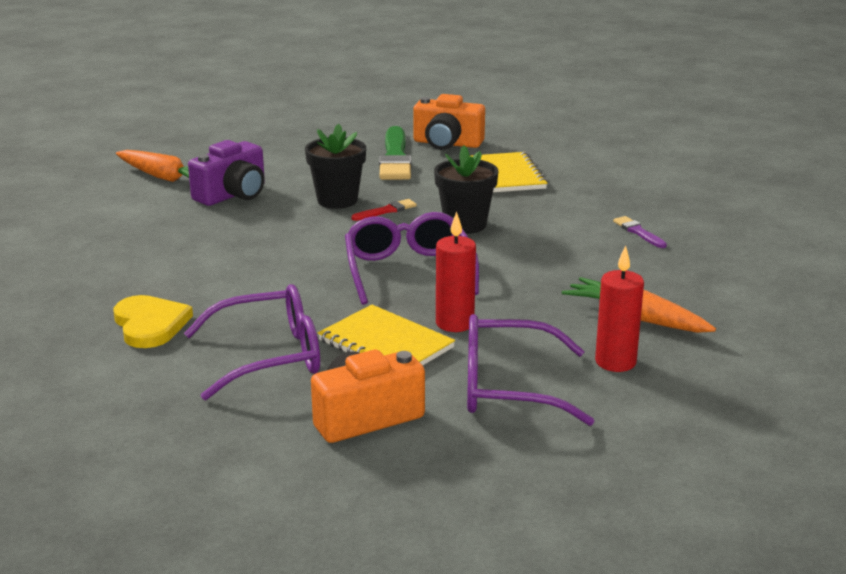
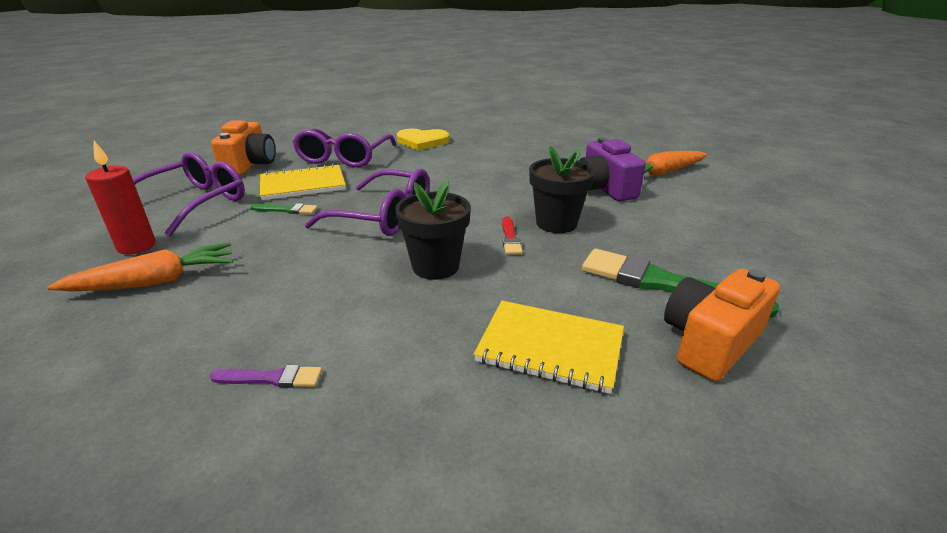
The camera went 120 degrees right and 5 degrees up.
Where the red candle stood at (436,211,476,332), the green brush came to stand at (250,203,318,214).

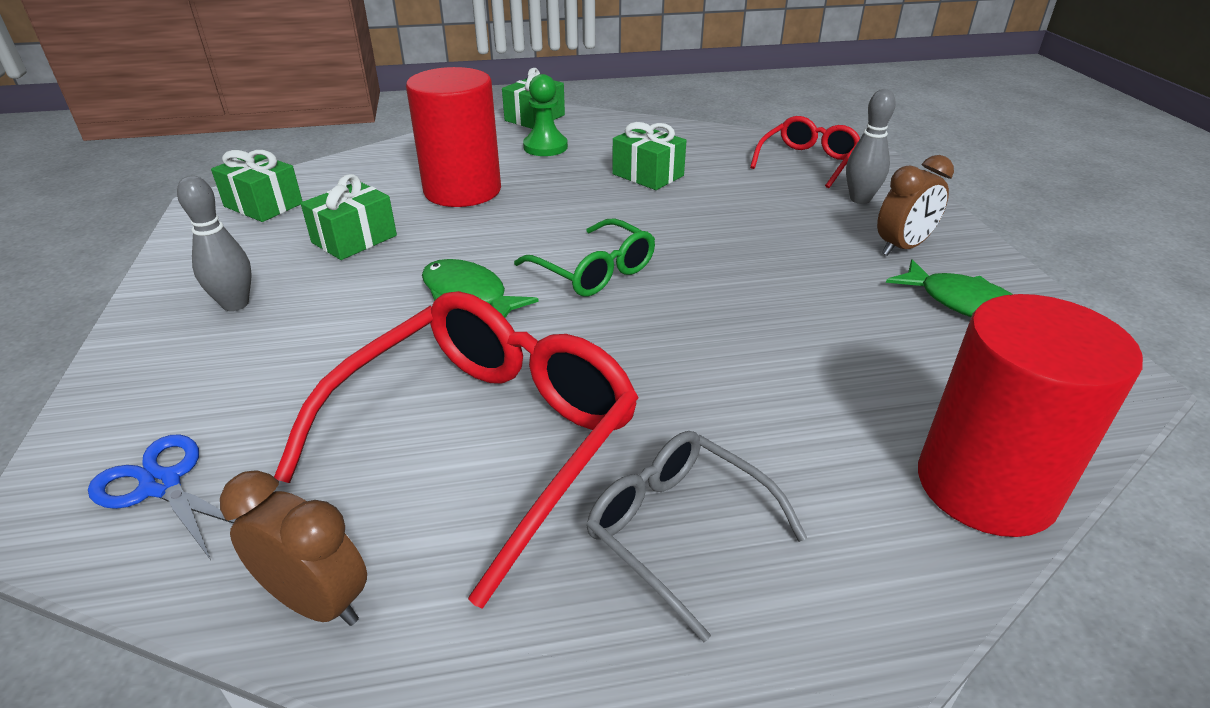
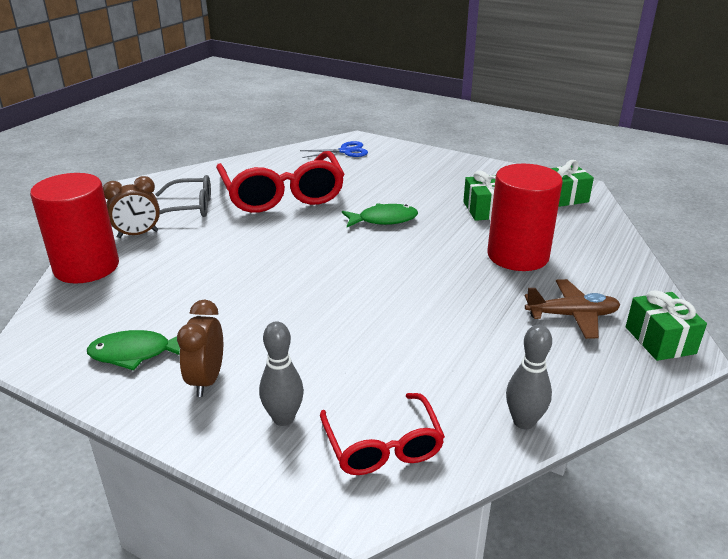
The camera went 130 degrees right and 5 degrees down.
The grey bowling pin ended up elsewhere, having gone from (177,176,252,311) to (506,325,552,429).
The brown clock ended up elsewhere, having gone from (220,470,367,626) to (103,176,160,238).
The second view lost the green glasses at (514,218,655,296).
Where the green pawn stood at (523,74,568,156), the brown plane came to stand at (525,279,620,339).
The second view lost the green gift at (612,122,686,190).

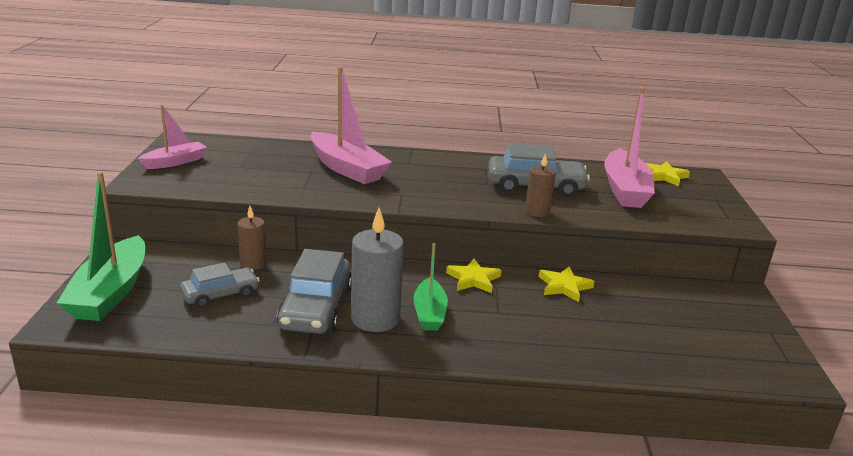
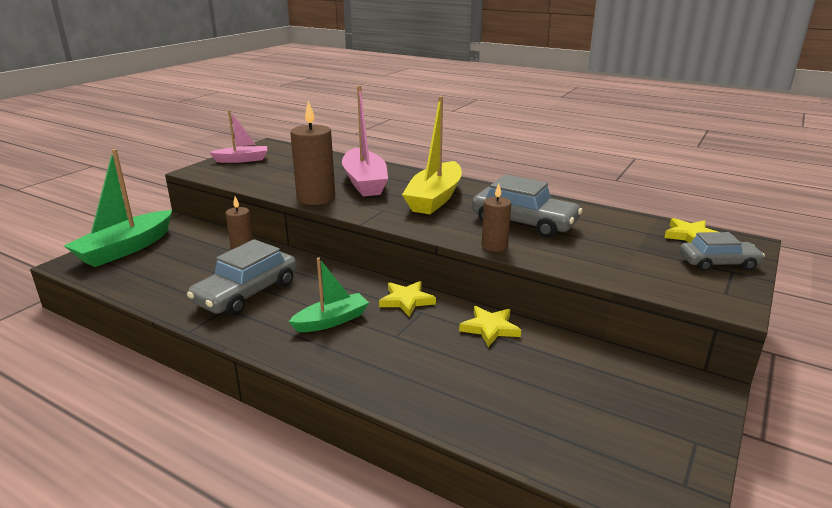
The camera went 30 degrees right and 0 degrees up.
The grey car ended up elsewhere, having gone from (180,262,260,308) to (680,232,765,271).
The second view lost the grey candle at (351,208,404,332).
The green boat at (413,243,448,331) ended up facing another way, 150 degrees counterclockwise from before.
The second view lost the pink boat at (604,87,655,208).
The second view gained the brown candle at (290,101,335,205).
The second view gained the yellow boat at (402,96,462,214).

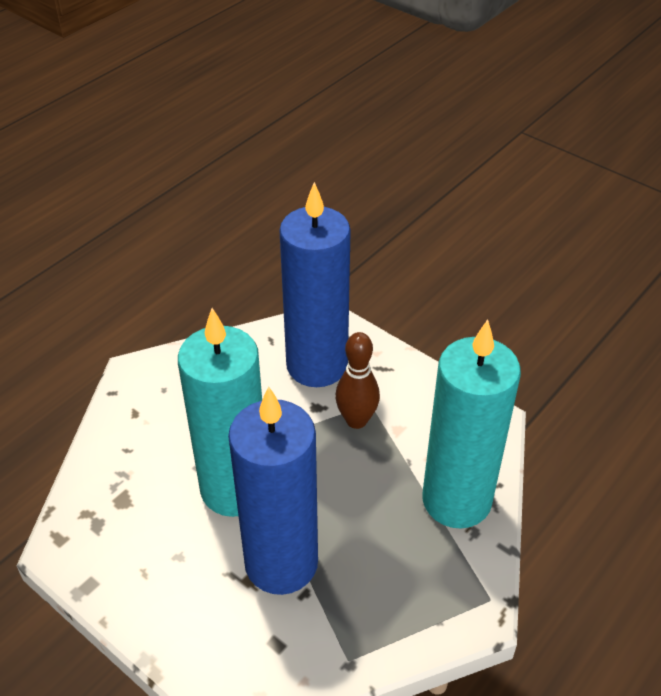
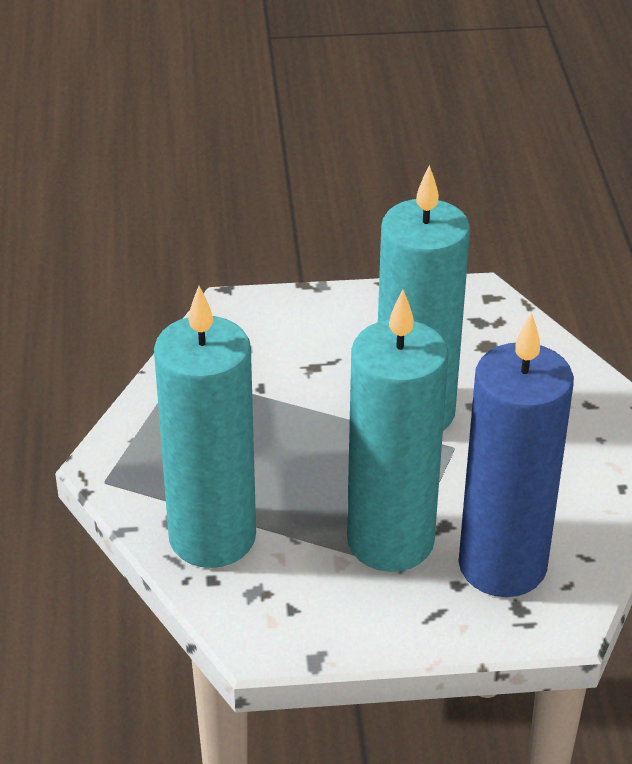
The camera went 135 degrees right and 5 degrees down.
The second view lost the blue candle at (228,386,318,595).
Where the brown bowling pin stood at (335,332,380,429), the turquoise candle came to stand at (347,290,449,572).

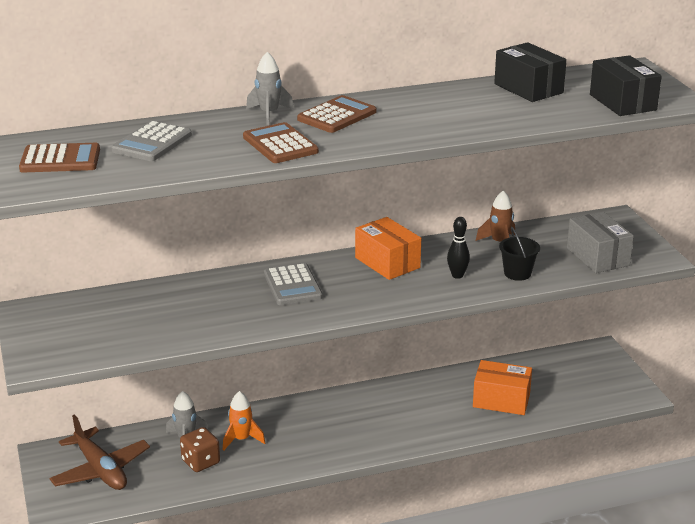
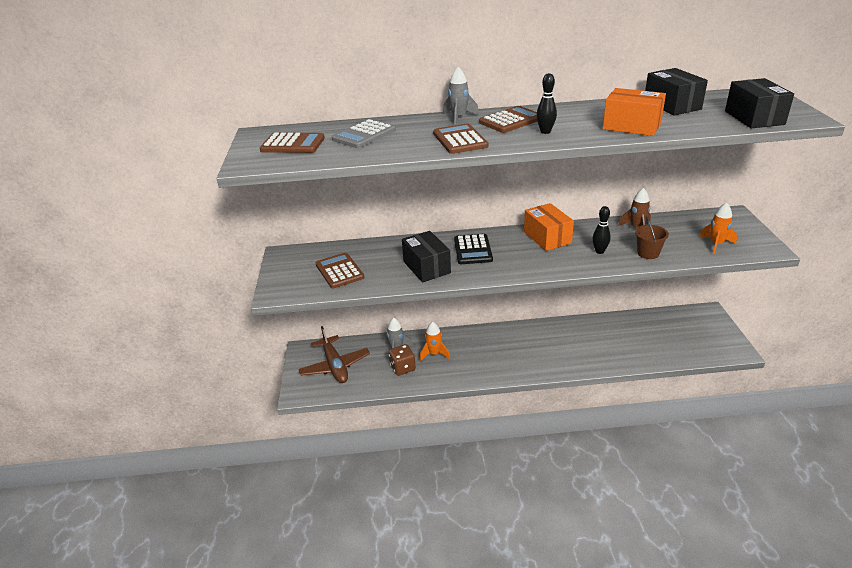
The camera went 15 degrees right and 5 degrees up.
What was the grey calculator at (264,263,323,305) turned into the black calculator at (454,234,493,264).
The orange box ended up elsewhere, having gone from (473,360,532,415) to (603,88,666,136).
What was the black bucket at (499,227,540,281) turned into the brown bucket at (635,217,669,259).
Where the grey box stood at (567,212,634,273), the orange rocket came to stand at (700,203,737,255).
The second view gained the brown calculator at (316,253,364,288).
The second view gained the black box at (402,231,451,283).
The second view gained the black bowling pin at (537,73,557,134).

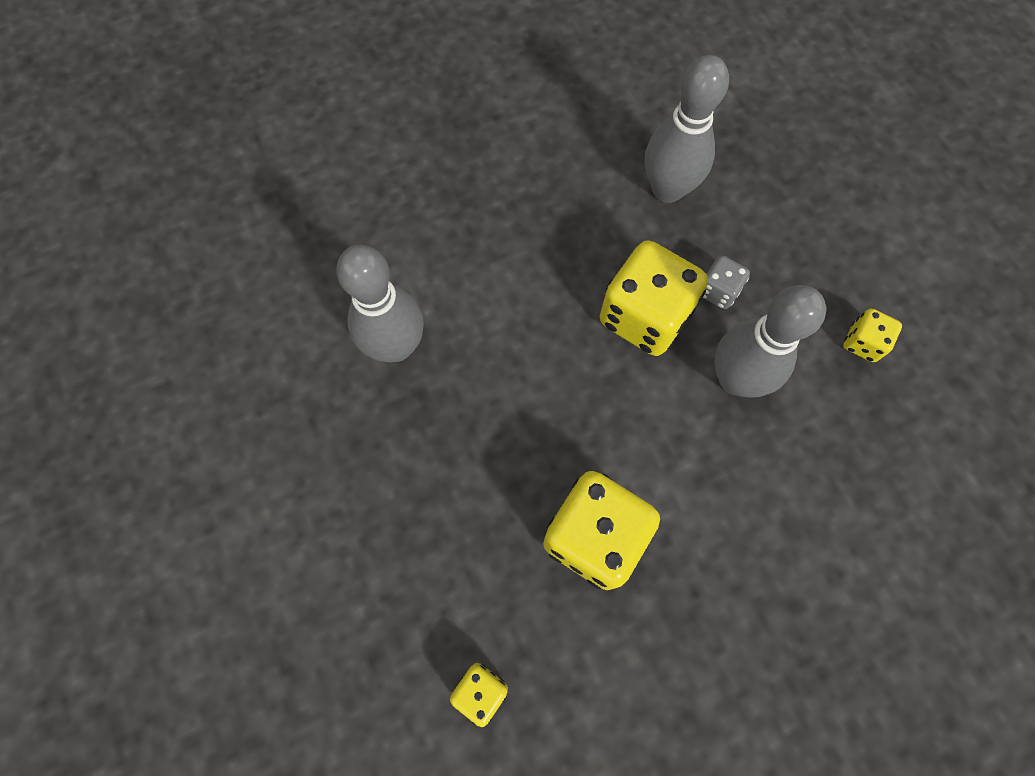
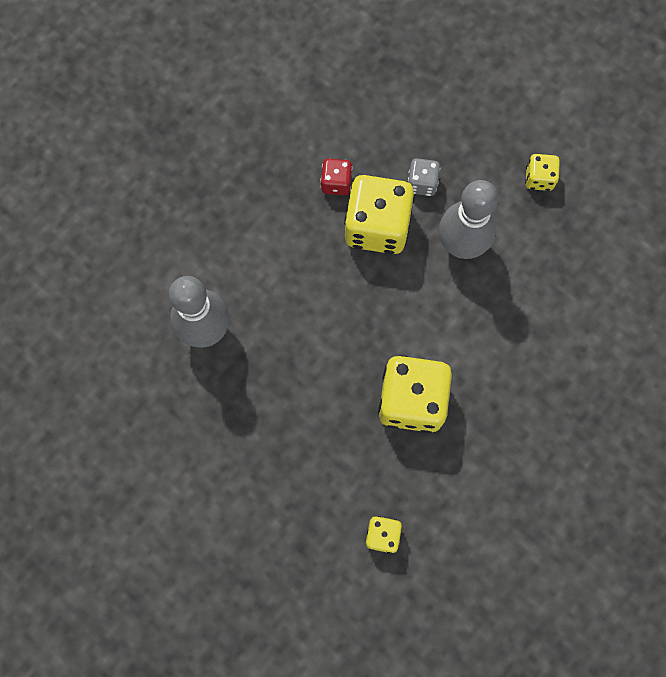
The camera went 25 degrees left and 5 degrees up.
The second view lost the grey bowling pin at (645,55,729,203).
The second view gained the red dice at (320,158,352,195).

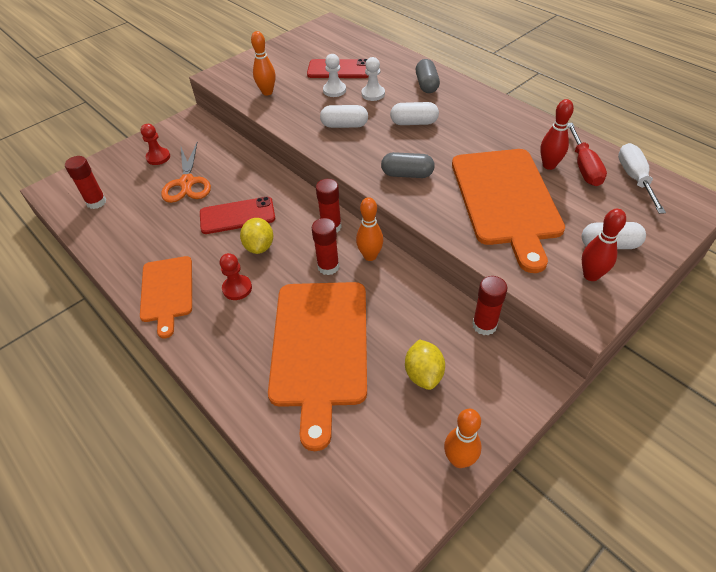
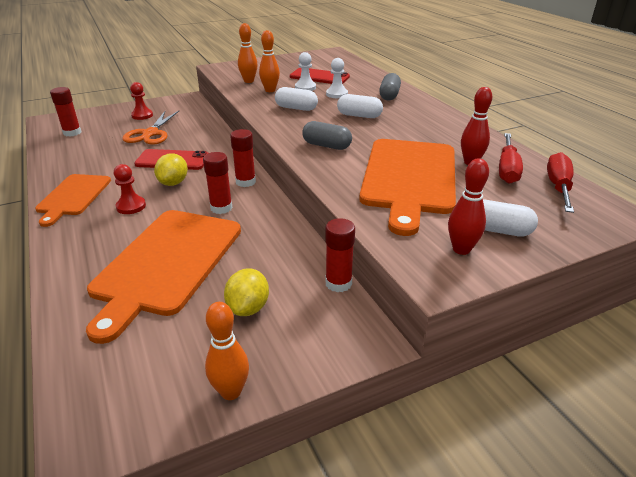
The camera went 15 degrees right and 15 degrees down.
The orange bowling pin ended up elsewhere, having gone from (356,197,383,261) to (259,30,280,92).
What was the white screwdriver at (618,143,666,214) turned into the red screwdriver at (547,152,574,213).

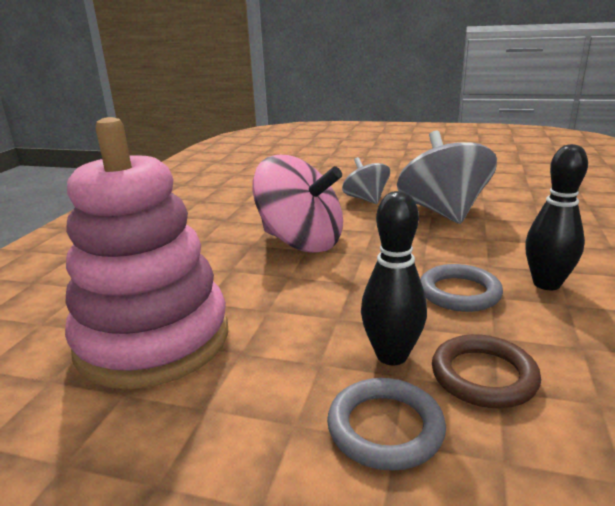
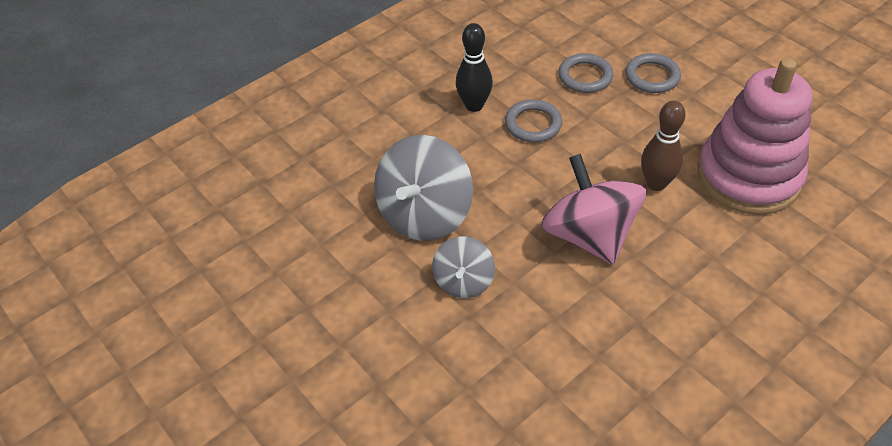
The camera went 145 degrees left and 25 degrees up.
The second view lost the black bowling pin at (361,191,427,365).
What was the brown ring at (432,334,541,408) turned into the grey ring at (559,53,613,93).
The second view gained the brown bowling pin at (641,101,686,191).

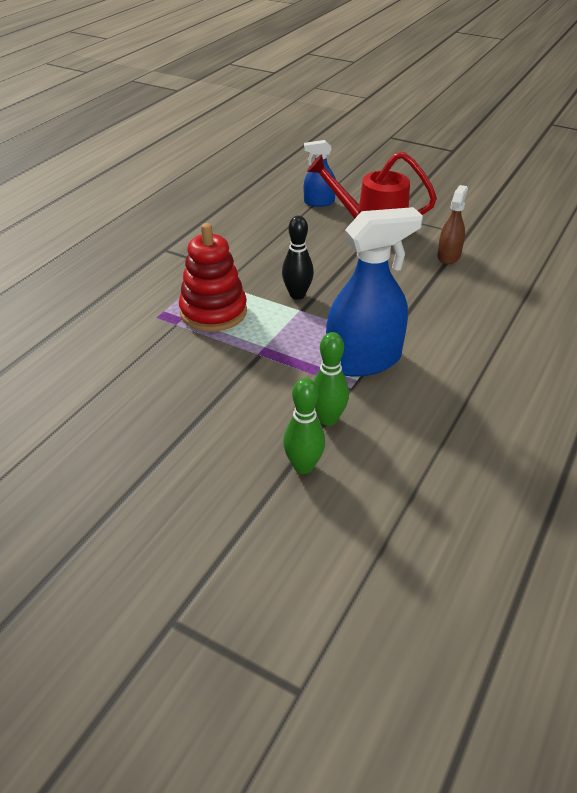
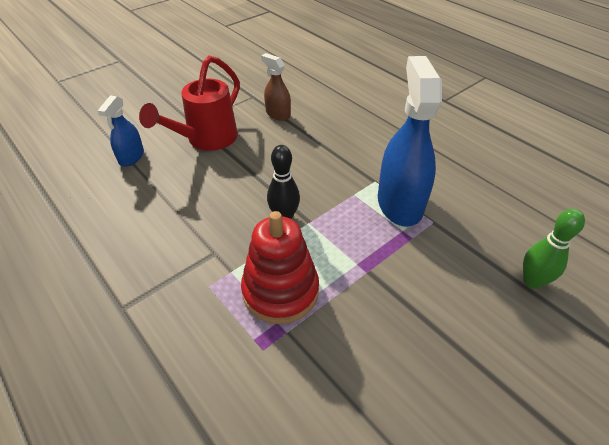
The camera went 70 degrees left and 5 degrees up.
The second view lost the green bowling pin at (314,332,349,426).

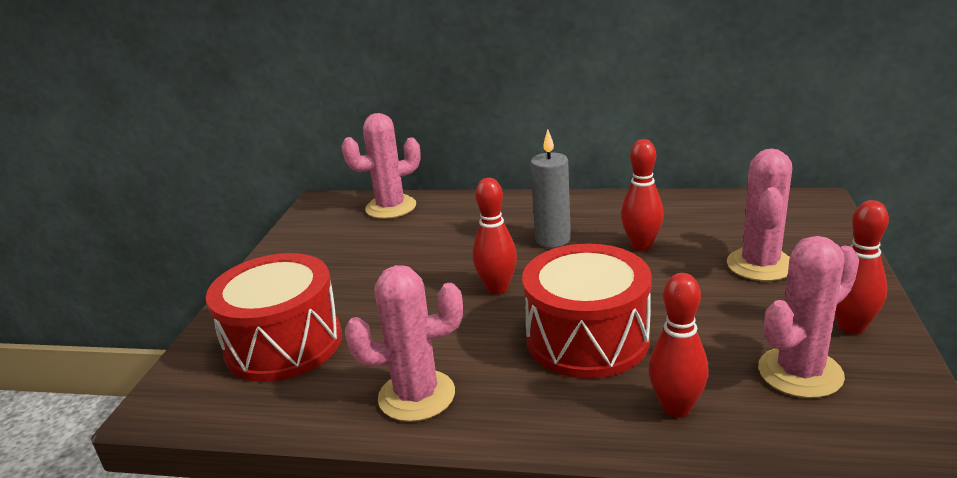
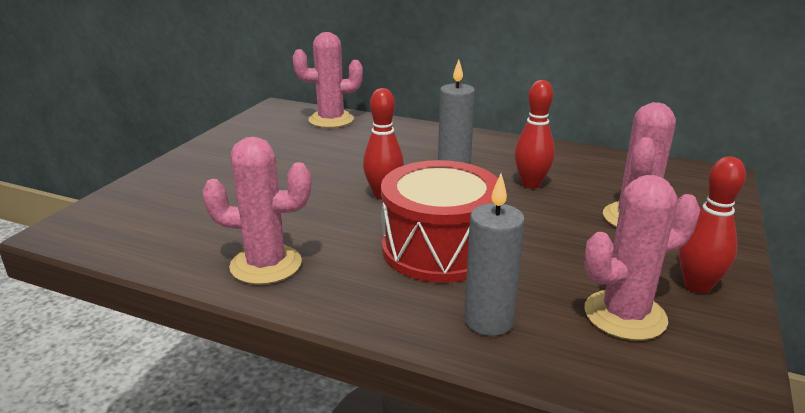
The camera went 10 degrees right and 0 degrees up.
The second view lost the red drum at (206,253,342,382).
Where the red bowling pin stood at (649,273,709,418), the grey candle came to stand at (464,174,525,336).

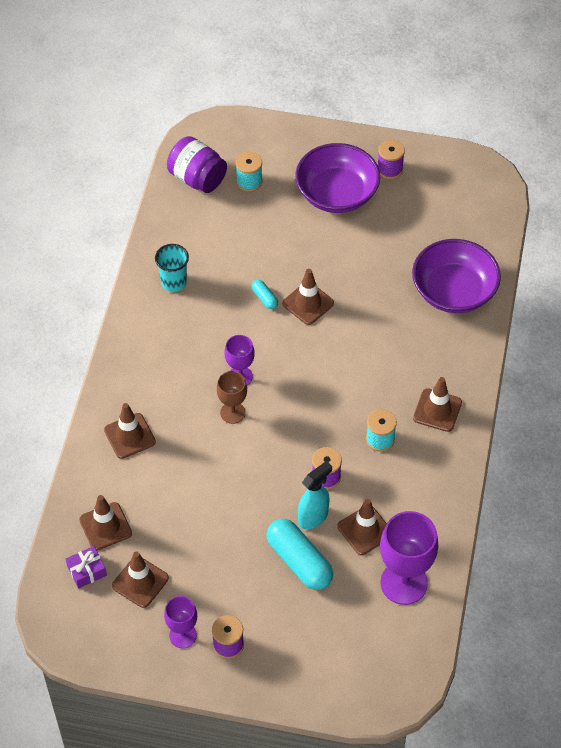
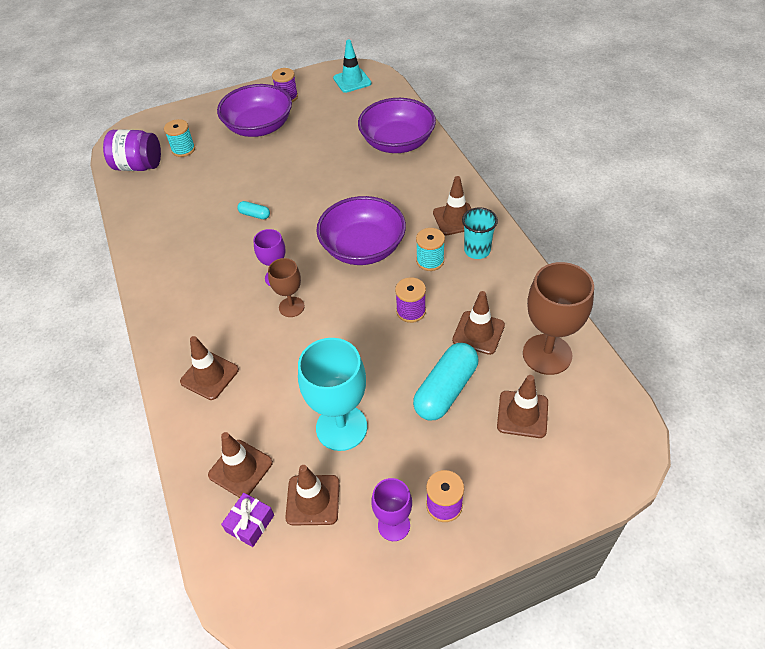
The camera went 30 degrees left and 5 degrees down.
The turquoise cup ended up elsewhere, having gone from (155,244,189,292) to (462,207,498,259).
The turquoise capsule at (266,519,333,590) ended up facing another way, 75 degrees counterclockwise from before.
The brown traffic cone ended up elsewhere, having gone from (282,269,334,325) to (497,375,548,438).
The second view lost the turquoise spray bottle at (298,461,332,529).
What was the purple goblet at (380,511,438,605) turned into the brown goblet at (523,262,594,375).
The second view gained the turquoise goblet at (298,338,367,451).
The second view gained the purple bowl at (316,196,406,265).
The second view gained the turquoise traffic cone at (333,39,371,93).

